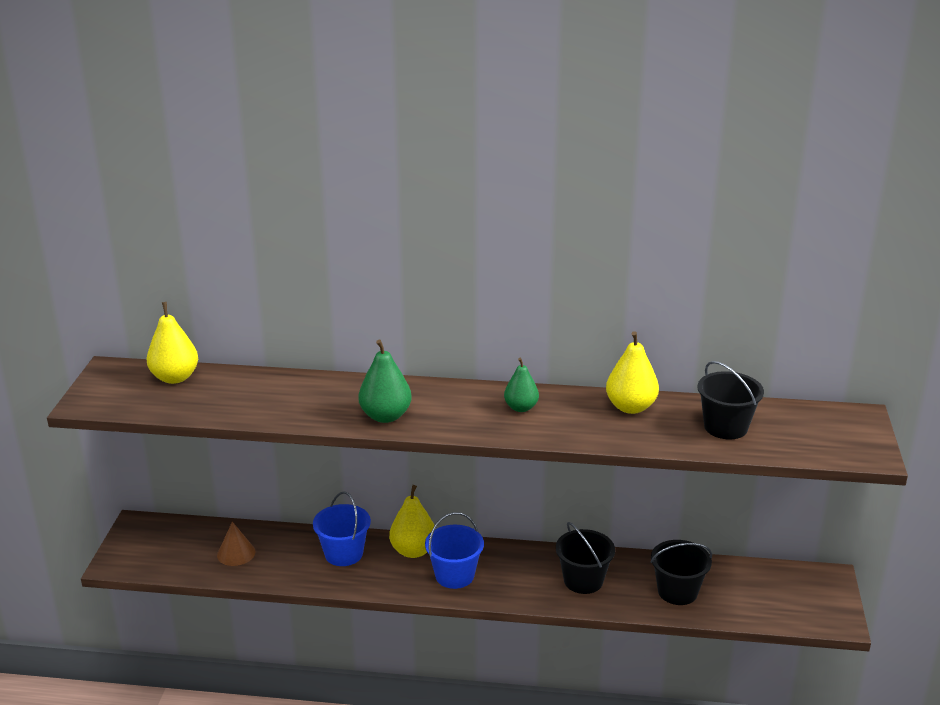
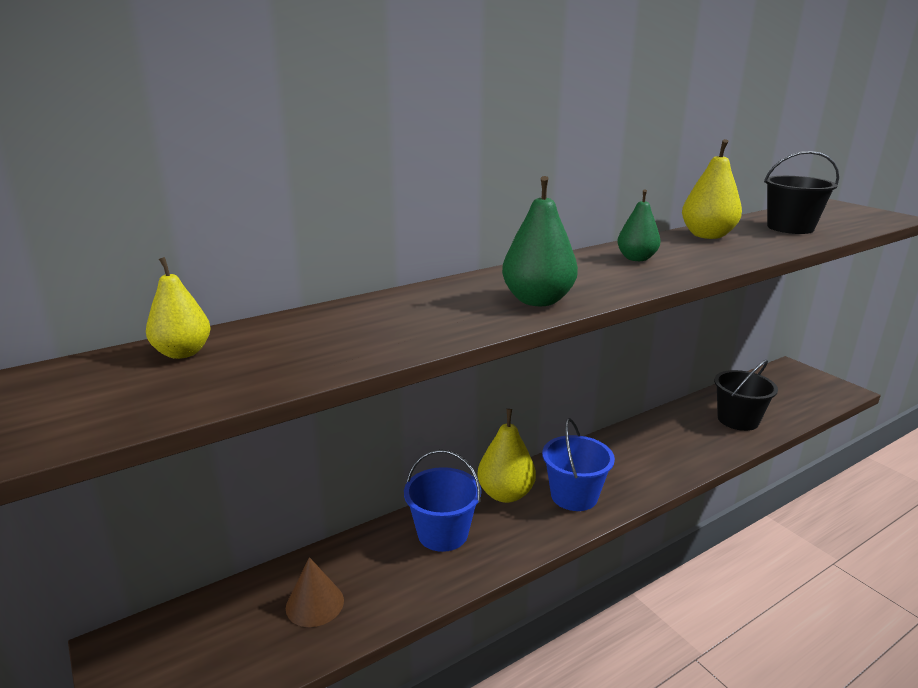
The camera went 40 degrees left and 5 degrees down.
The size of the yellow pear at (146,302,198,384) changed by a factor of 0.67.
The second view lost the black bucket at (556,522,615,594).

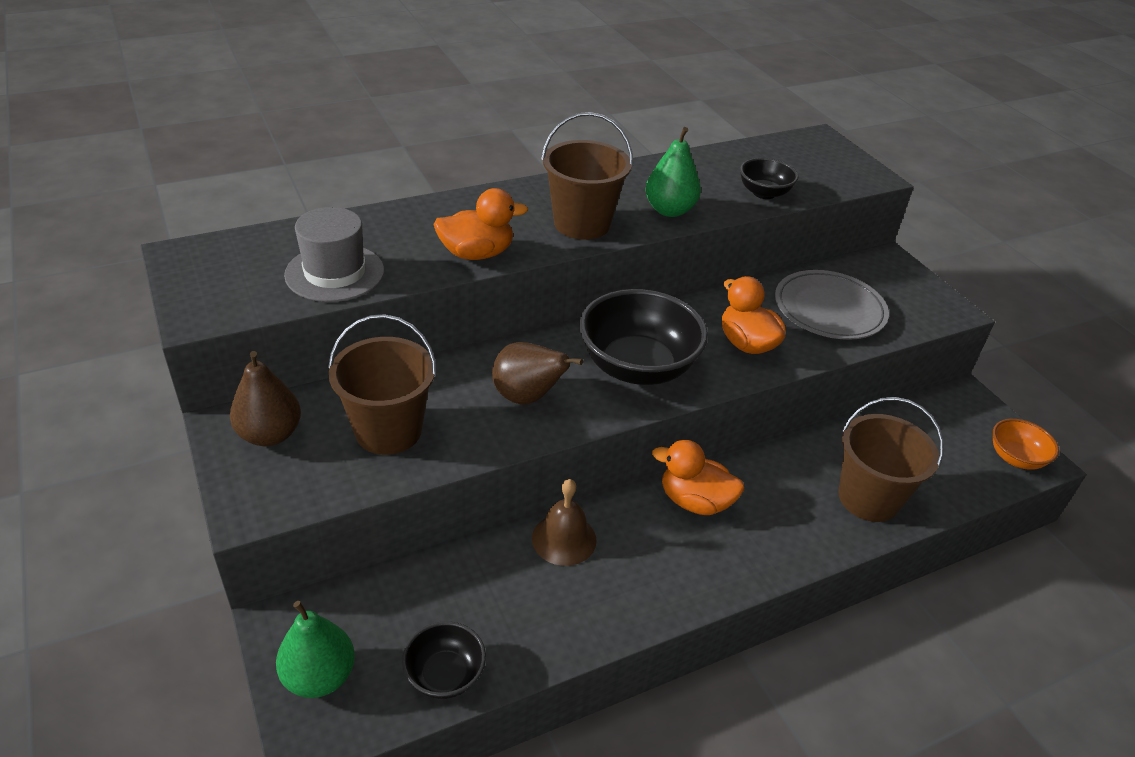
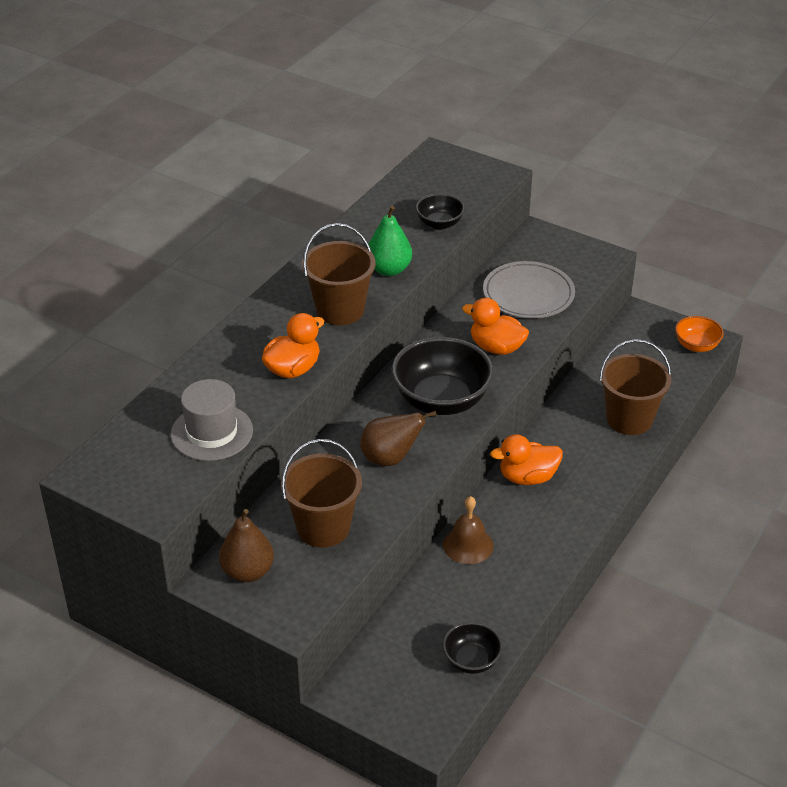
The camera went 30 degrees left and 0 degrees up.
The second view lost the green pear at (276,601,355,698).

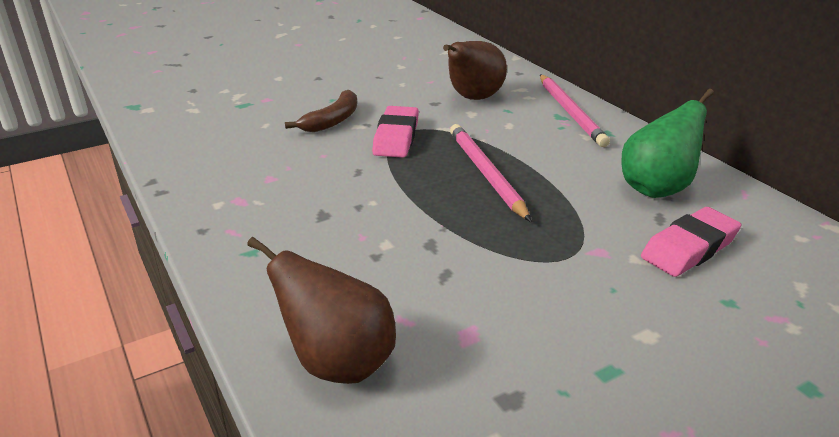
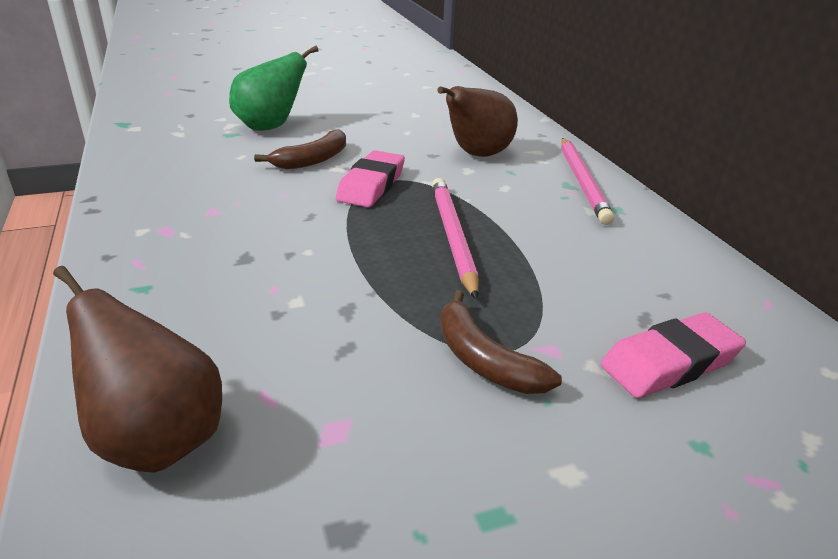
The camera went 10 degrees right and 0 degrees up.
The green pear ended up elsewhere, having gone from (621,89,714,198) to (229,46,319,131).
The second view gained the brown banana at (440,290,562,394).

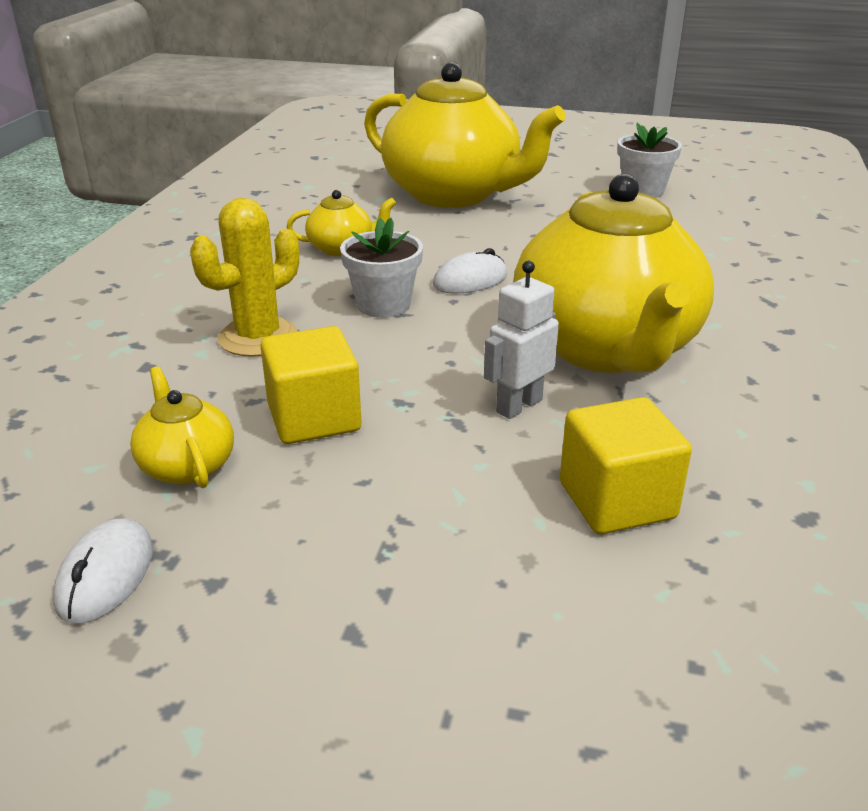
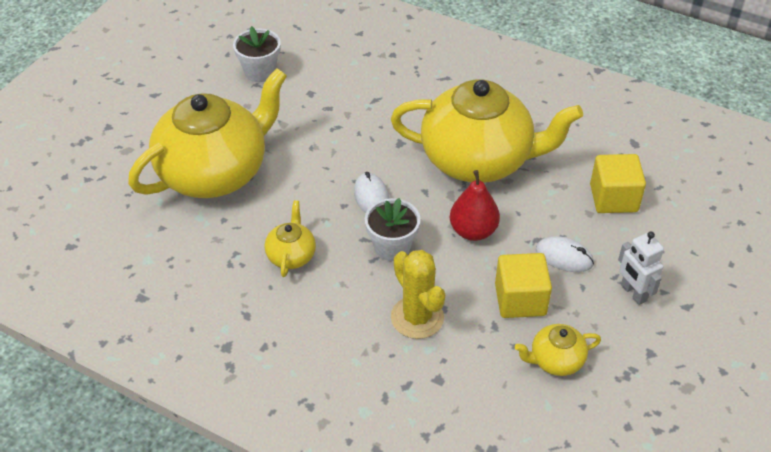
The camera went 75 degrees left and 15 degrees up.
The white mouse ended up elsewhere, having gone from (53,518,153,624) to (536,236,594,272).
The white robot ended up elsewhere, having gone from (484,261,559,419) to (618,232,664,305).
The second view gained the red pear at (450,170,500,241).

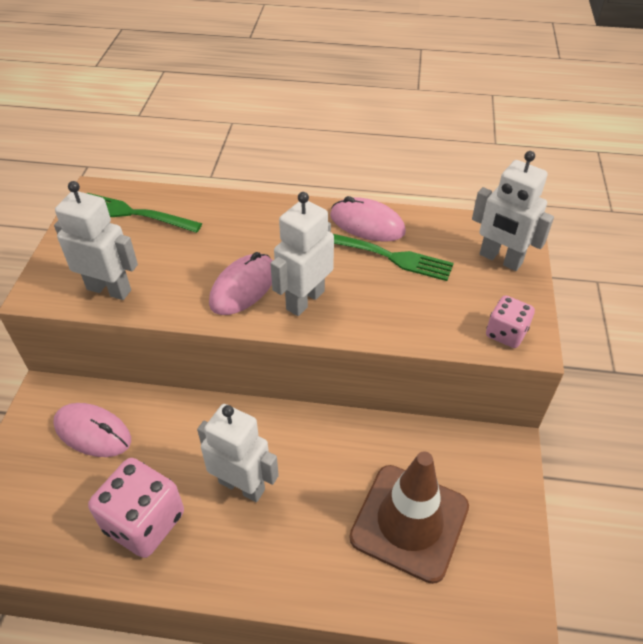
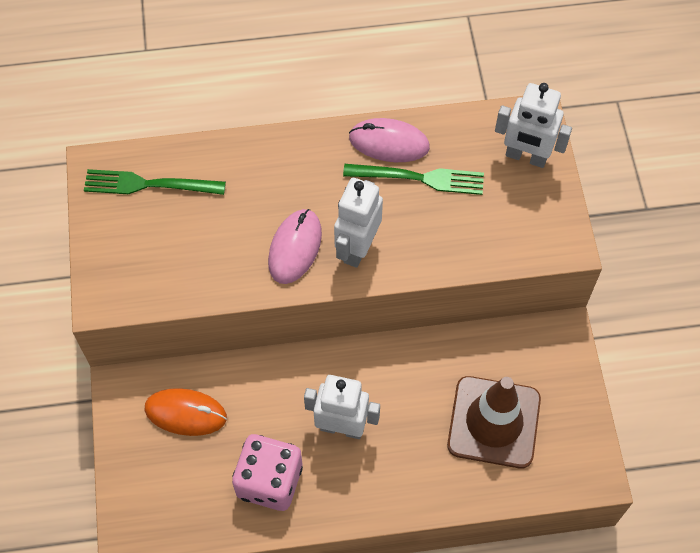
The camera went 15 degrees left and 15 degrees up.
What was the pink mouse at (53,403,131,457) turned into the orange mouse at (145,388,227,436).
The second view lost the white robot at (54,181,138,300).
The second view lost the pink dice at (486,295,535,348).

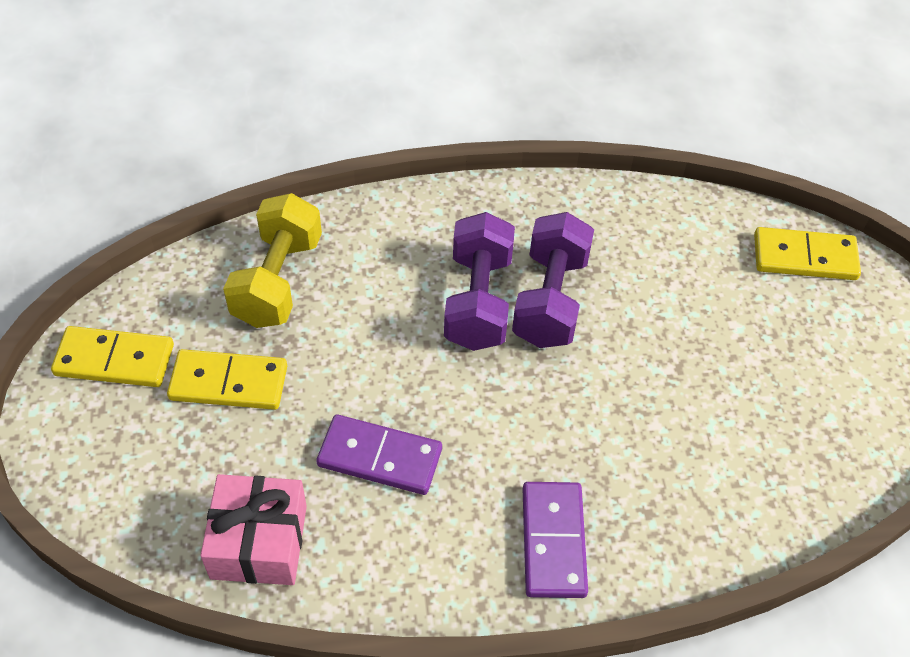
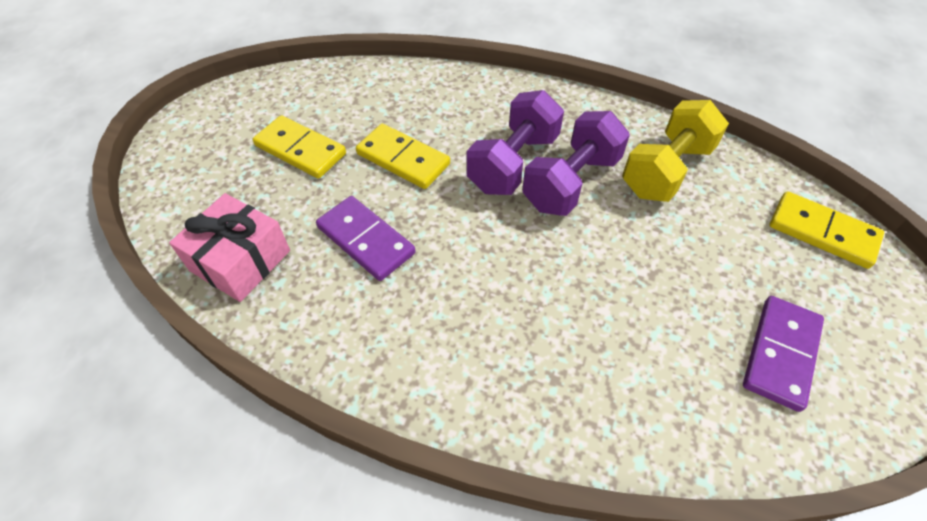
The camera went 30 degrees right and 0 degrees up.
The yellow domino ended up elsewhere, having gone from (51,326,174,387) to (356,124,450,189).
The yellow dumbbell ended up elsewhere, having gone from (223,193,322,328) to (622,100,729,202).
The purple domino ended up elsewhere, having gone from (523,482,588,598) to (743,296,824,412).

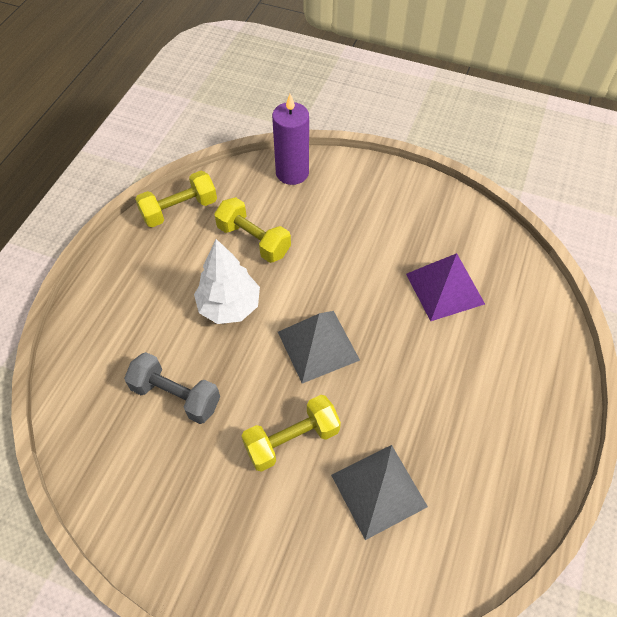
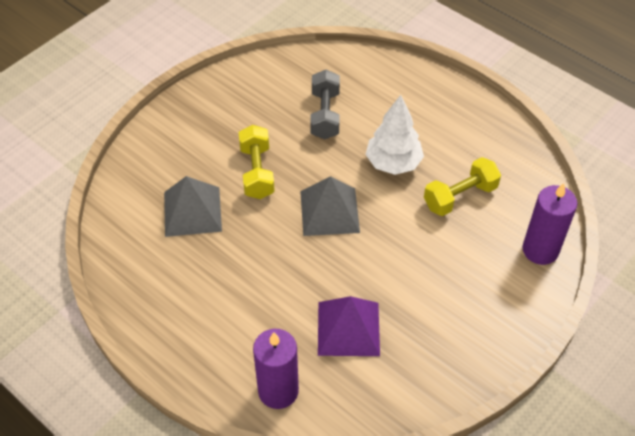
The camera went 110 degrees right and 5 degrees down.
The grey dumbbell at (124,352,220,424) ended up facing another way, 45 degrees counterclockwise from before.
The second view lost the yellow dumbbell at (135,171,217,227).
The second view gained the purple candle at (253,329,299,409).

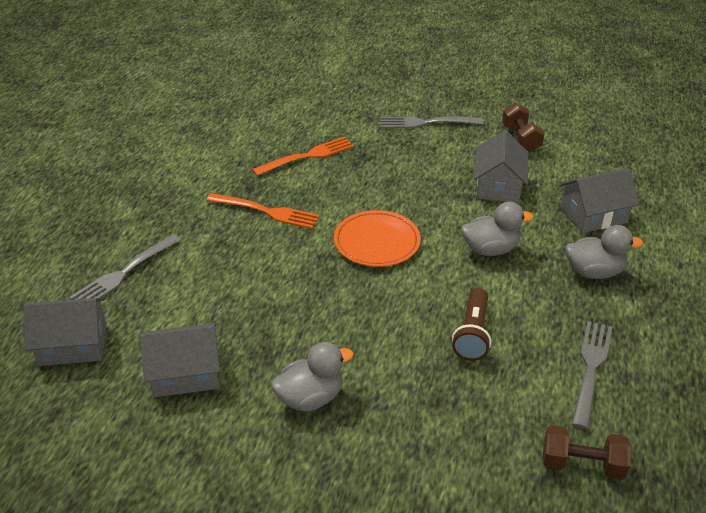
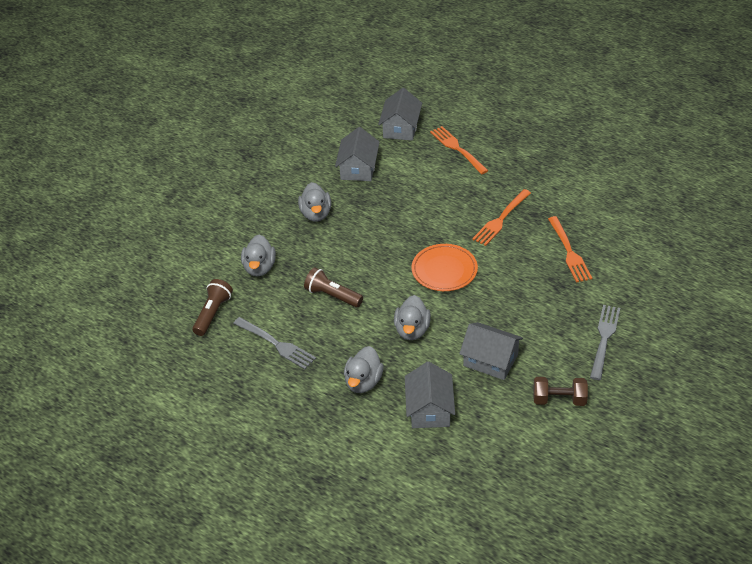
The camera went 110 degrees right and 5 degrees up.
What was the grey fork at (69,234,181,300) turned into the orange fork at (430,126,488,174).
Where the brown dumbbell stood at (543,425,631,480), the brown flashlight came to stand at (192,279,233,336).
The second view gained the grey duck at (241,235,276,277).

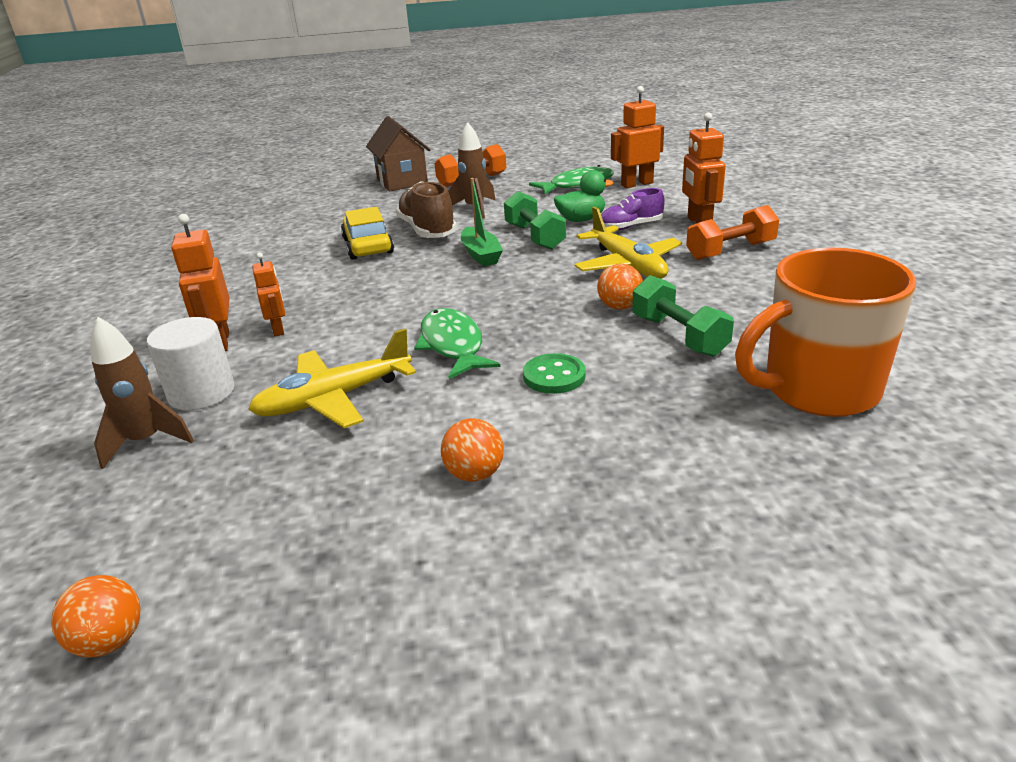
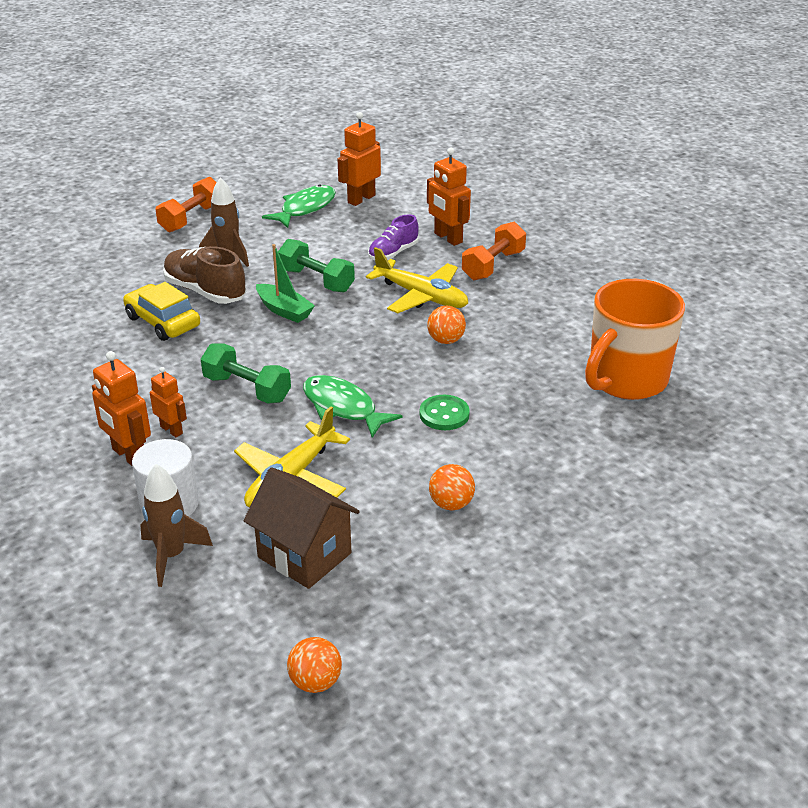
The camera went 30 degrees left and 5 degrees up.
The brown house ended up elsewhere, having gone from (366,116,431,191) to (244,467,360,589).
The second view lost the green duck at (554,170,613,222).
The green dumbbell ended up elsewhere, having gone from (632,275,734,357) to (201,344,291,404).

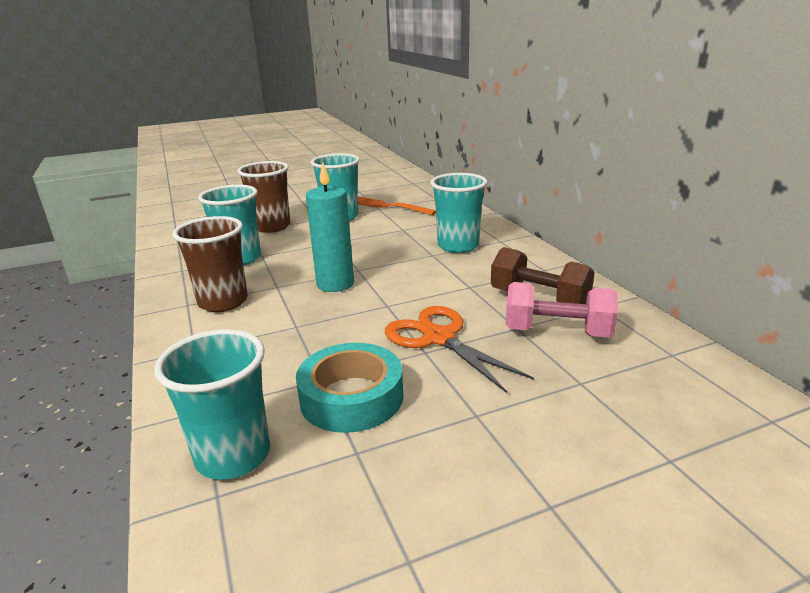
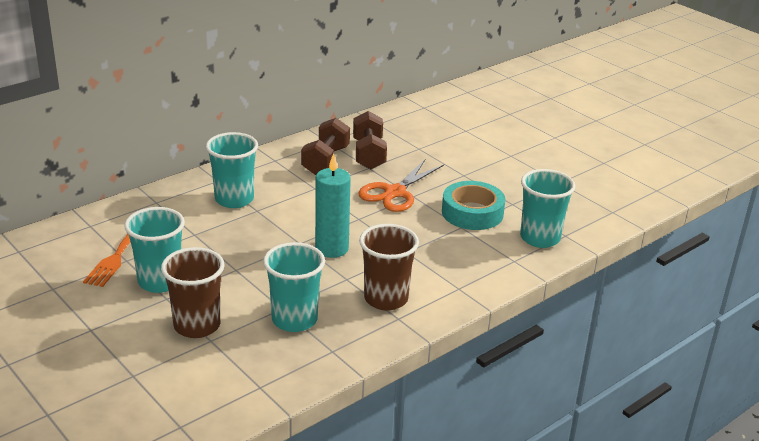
The camera went 110 degrees left and 5 degrees up.
What was the pink dumbbell at (505,282,618,338) turned into the brown dumbbell at (353,111,387,169).

